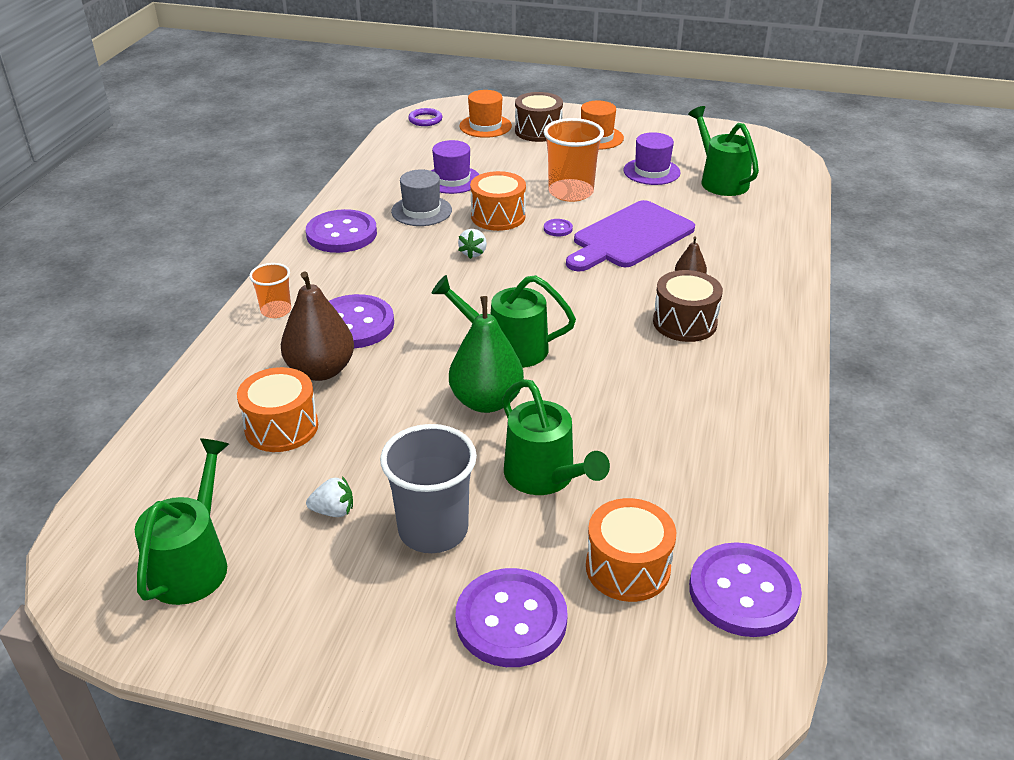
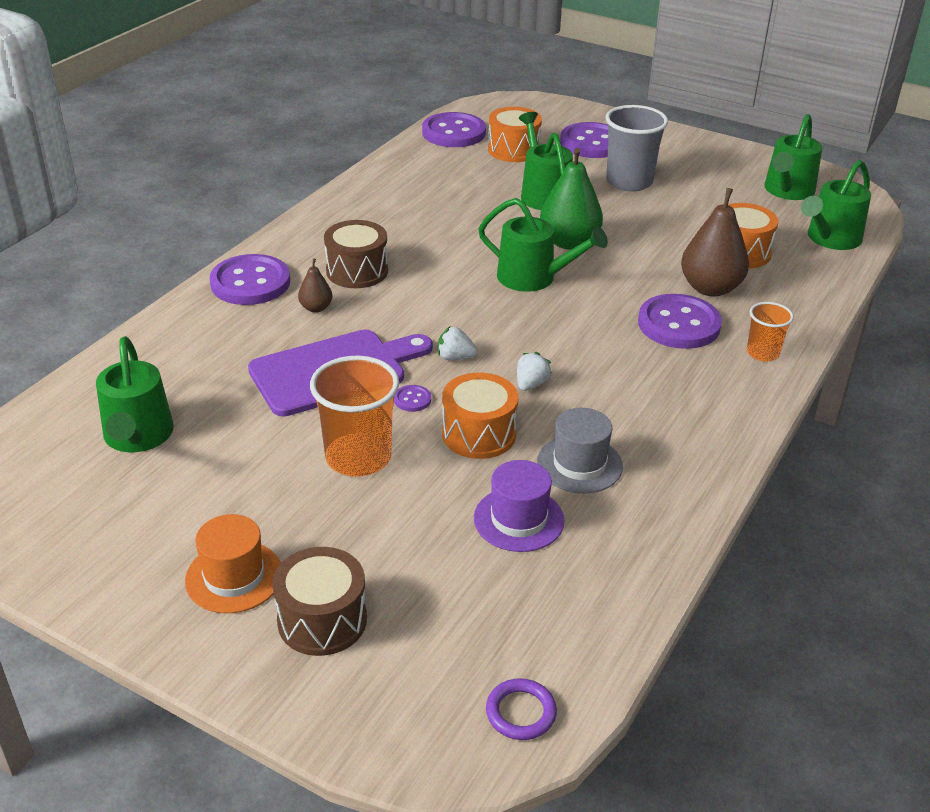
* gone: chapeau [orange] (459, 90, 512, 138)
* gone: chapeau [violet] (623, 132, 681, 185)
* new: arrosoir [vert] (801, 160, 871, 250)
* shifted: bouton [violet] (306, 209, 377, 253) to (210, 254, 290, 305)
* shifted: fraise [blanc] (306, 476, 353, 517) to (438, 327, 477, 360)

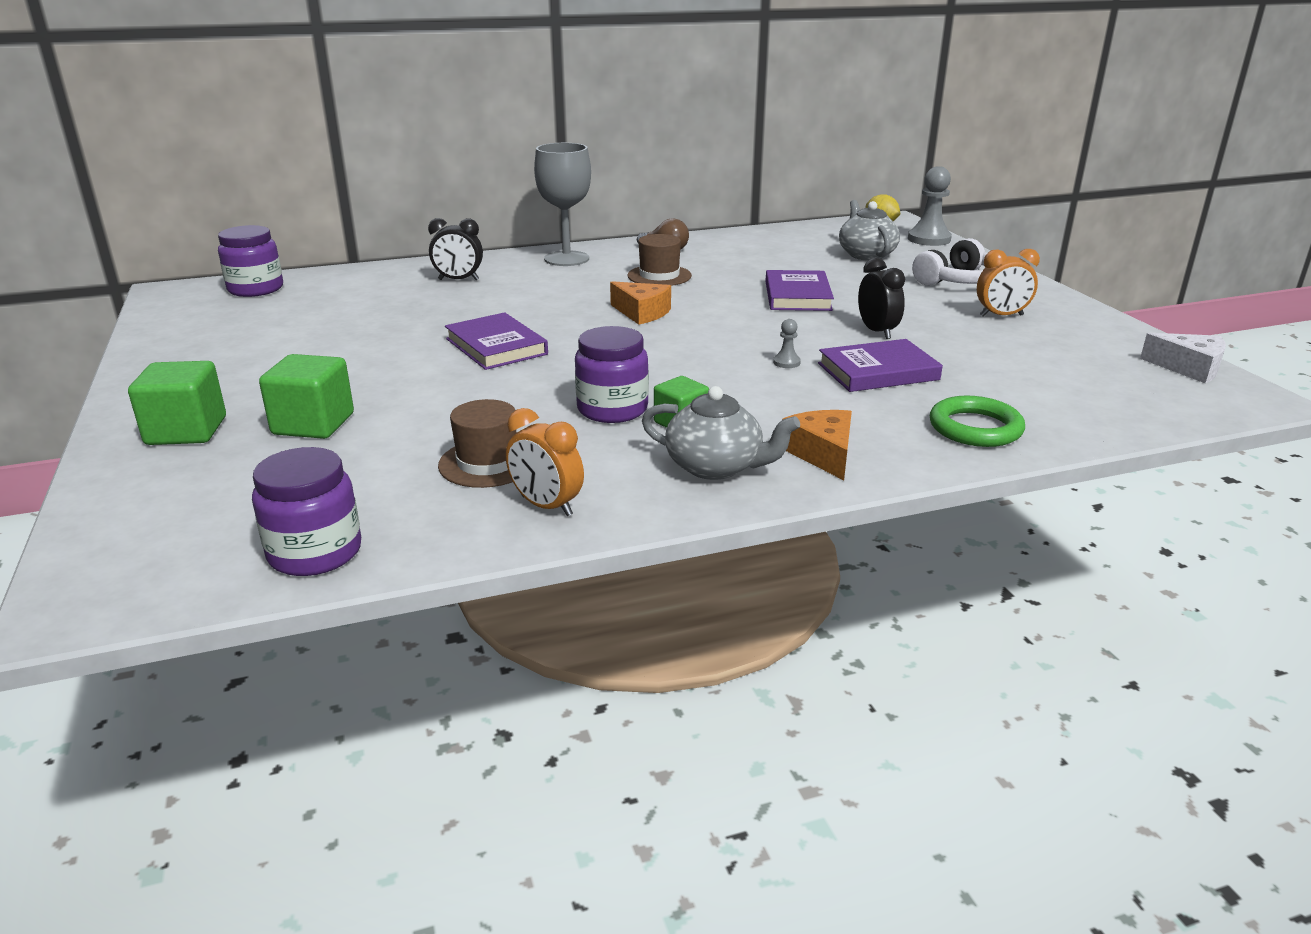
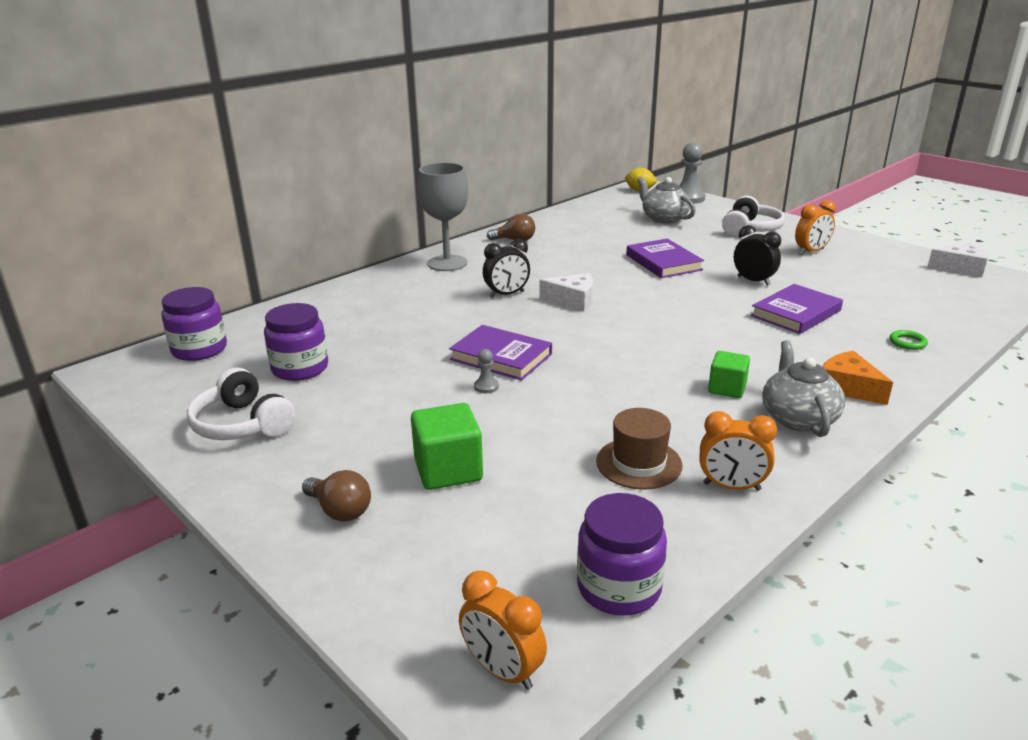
* gone: chapeau [marron] (628, 234, 692, 286)
* new: casque audio [blanc] (187, 368, 295, 440)
* new: réveil [orange] (459, 571, 547, 690)
* shifted: réveil [noir] (428, 218, 483, 280) to (483, 239, 530, 298)
* shifted: bocal [violet] (575, 326, 649, 423) to (264, 303, 328, 381)
* shifted: pion [gris] (773, 319, 801, 368) to (474, 349, 499, 393)
* swapped: cube [vert] (128, 361, 226, 445) to ampoule [marron] (302, 470, 371, 522)
* repainted: fromage [orange] (610, 281, 671, 325) to fromage [blanc] (539, 273, 593, 311)
* rotated: théière [gris] (642, 386, 800, 480) = (762, 340, 845, 437) 90 degrees counterclockwise
* scaled: anneau [vert] (930, 396, 1025, 447) = (890, 330, 928, 350) x0.52

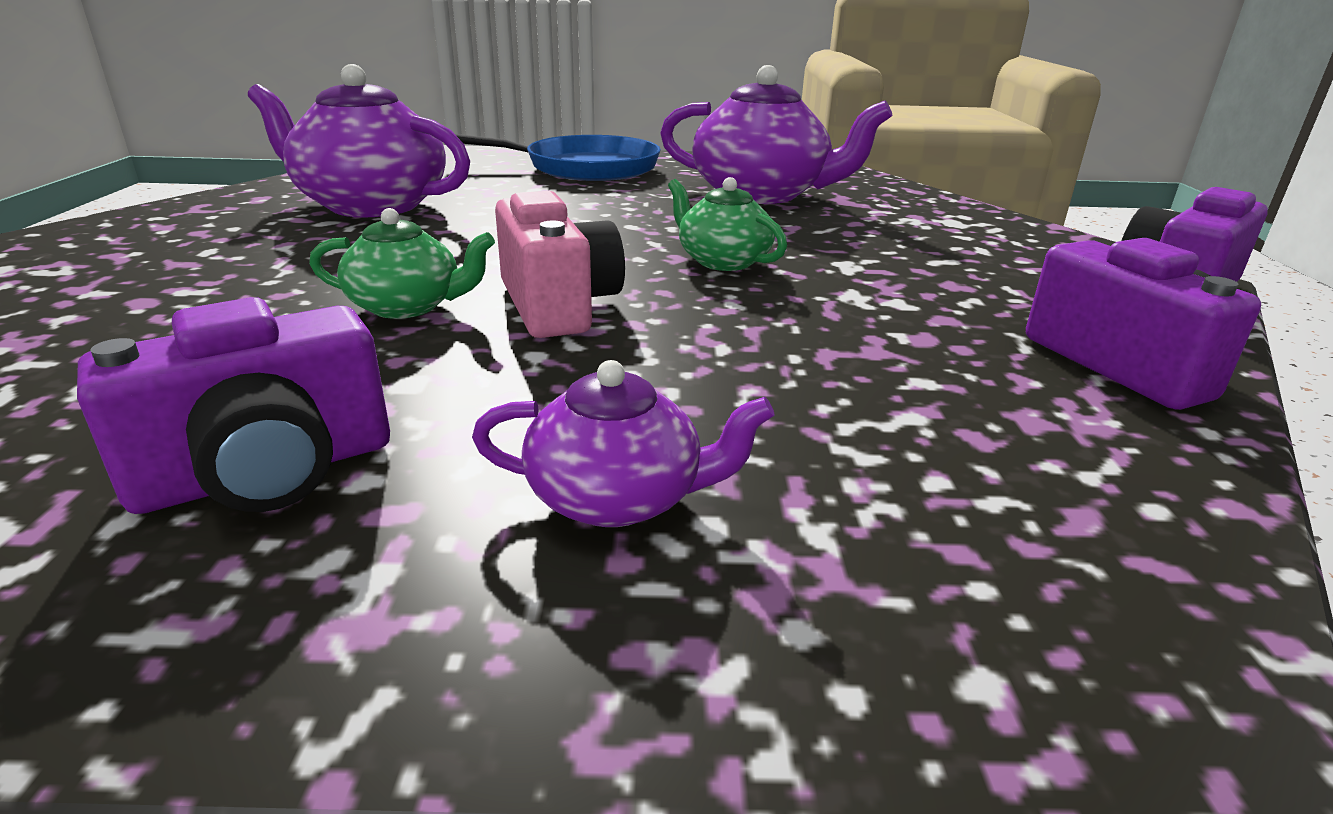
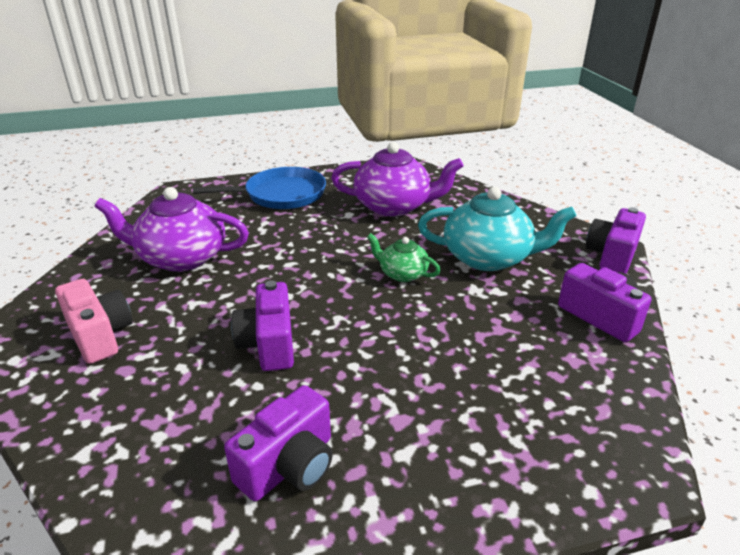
* gone: théière [violet] (472, 360, 775, 527)
* new: théière [turquoise] (418, 187, 576, 271)
* shifted: appareil photo [rose] (495, 191, 625, 338) to (55, 279, 133, 364)
* swapped: théière [vert] (309, 208, 495, 319) to appareil photo [violet] (231, 281, 294, 371)

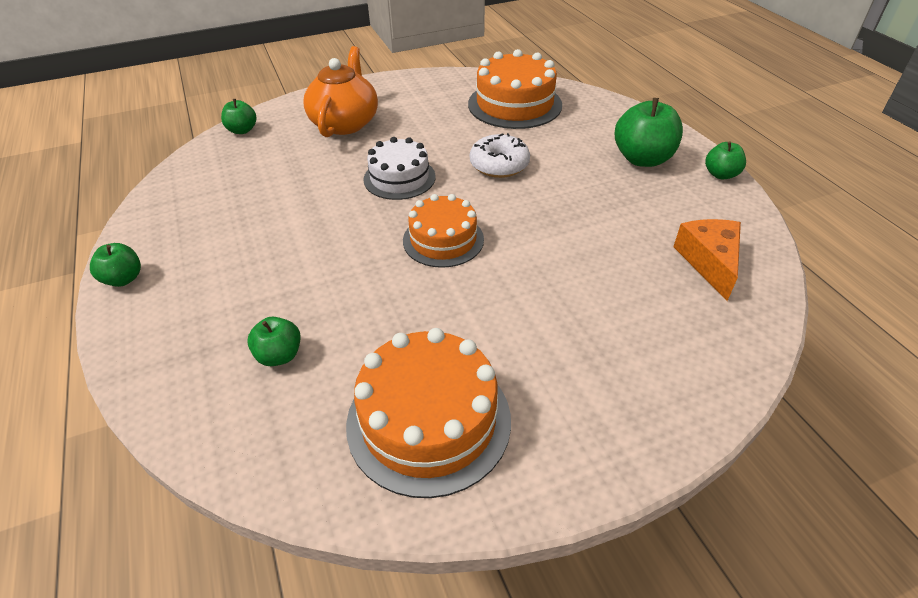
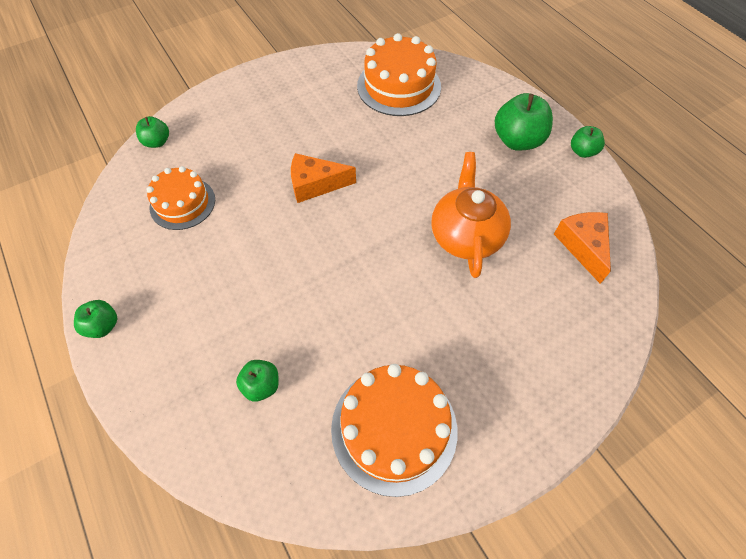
* gone: beignet [blanc] (470, 133, 530, 178)
* shifted: théière [orange] (303, 46, 378, 137) to (431, 152, 511, 278)
* shifted: gâteau [orange] (403, 194, 484, 268) to (146, 166, 215, 230)
* swapped: gâteau [blanc] (363, 137, 436, 200) to fromage [orange] (291, 153, 356, 203)

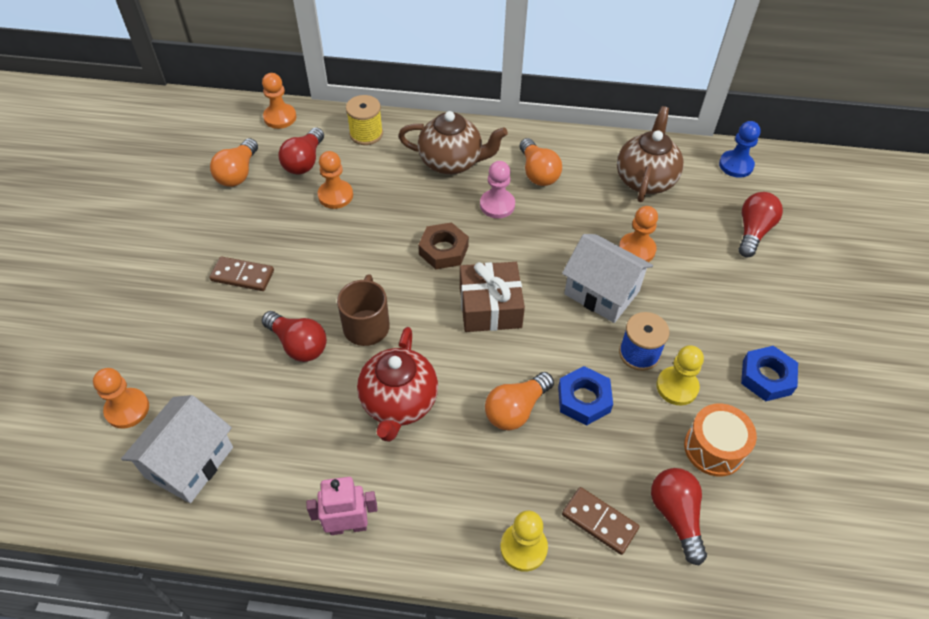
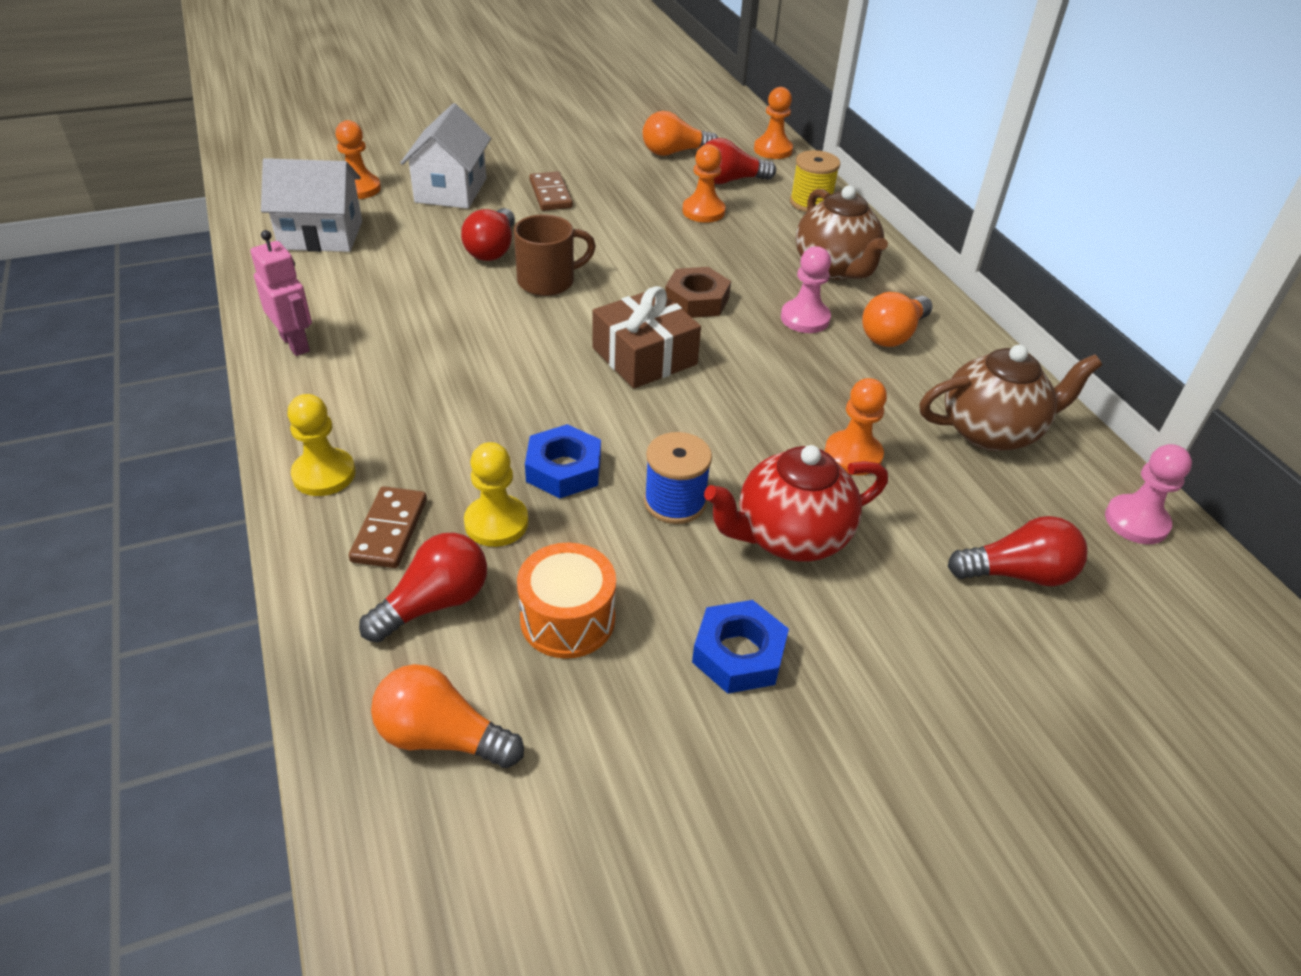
* shifted: théière [rouge] (357, 327, 438, 442) to (704, 445, 888, 561)
* shifted: ampoule [orange] (485, 372, 554, 431) to (371, 664, 524, 768)
* shifted: maison [blanc] (562, 234, 653, 323) to (400, 103, 491, 209)
* shifted: pion [jaune] (656, 345, 704, 405) to (464, 442, 529, 547)
* repainted: pion [bleu] (719, 121, 761, 178) to pion [rose] (1105, 444, 1192, 544)

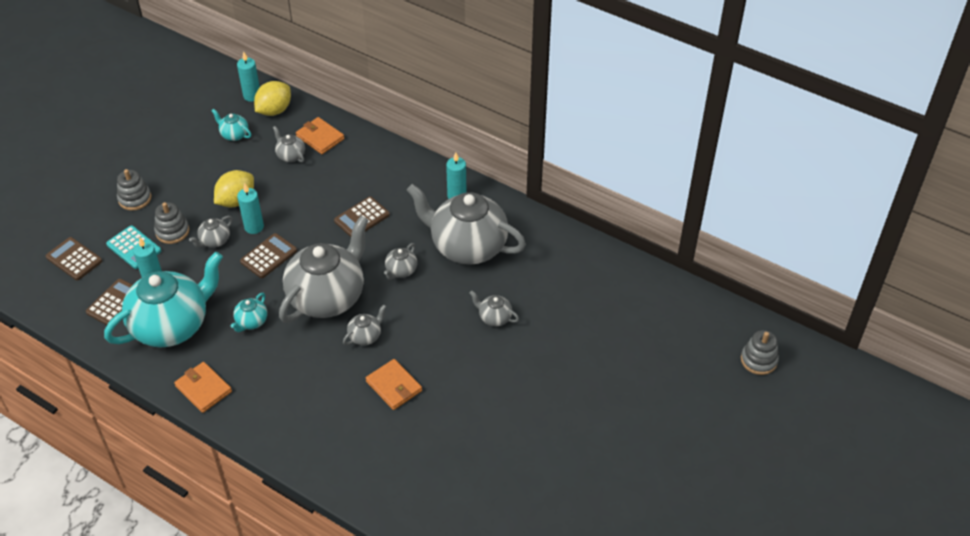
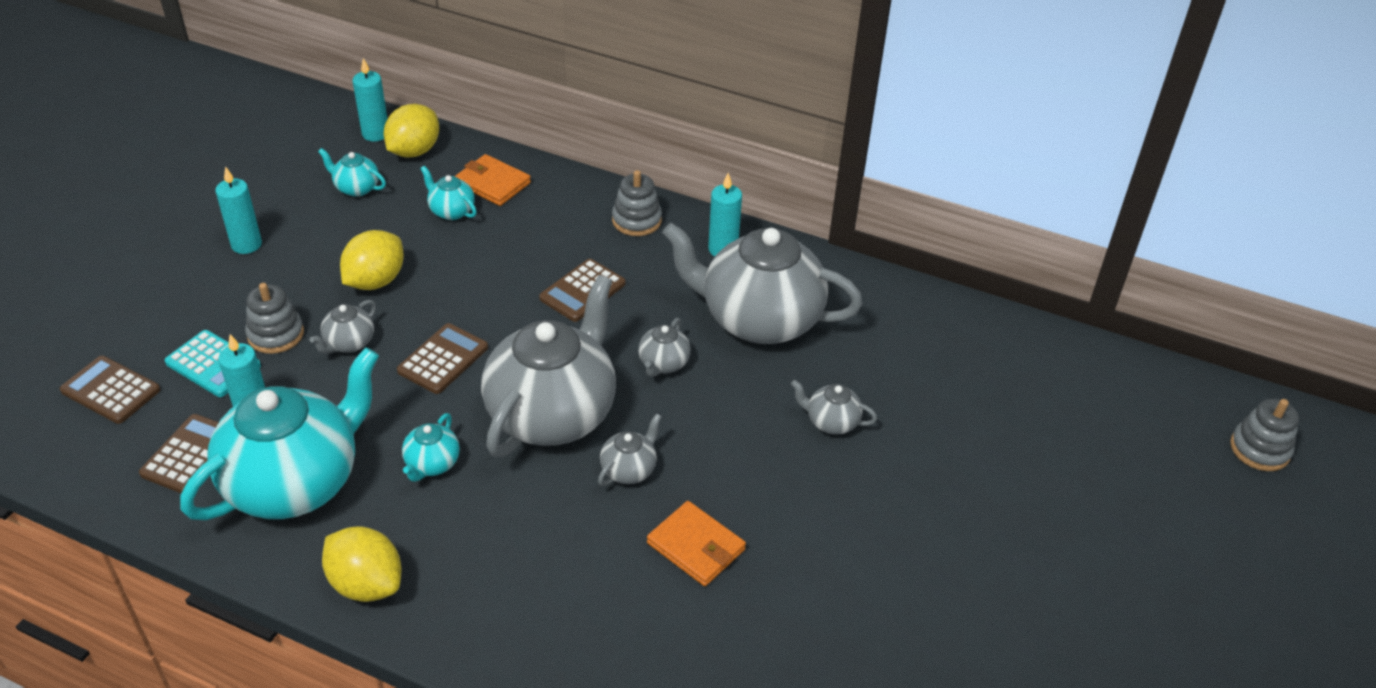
* shifted: jouet à empiler [gris] (117, 169, 151, 211) to (612, 170, 662, 236)
* shifted: bougie [turquoise] (237, 184, 264, 234) to (215, 166, 262, 254)
* swapped: portefeuille [orange] (174, 362, 232, 413) to citron [jaune] (322, 526, 401, 602)
* repainted: théière [gris] (273, 126, 305, 162) to théière [turquoise] (420, 166, 477, 220)

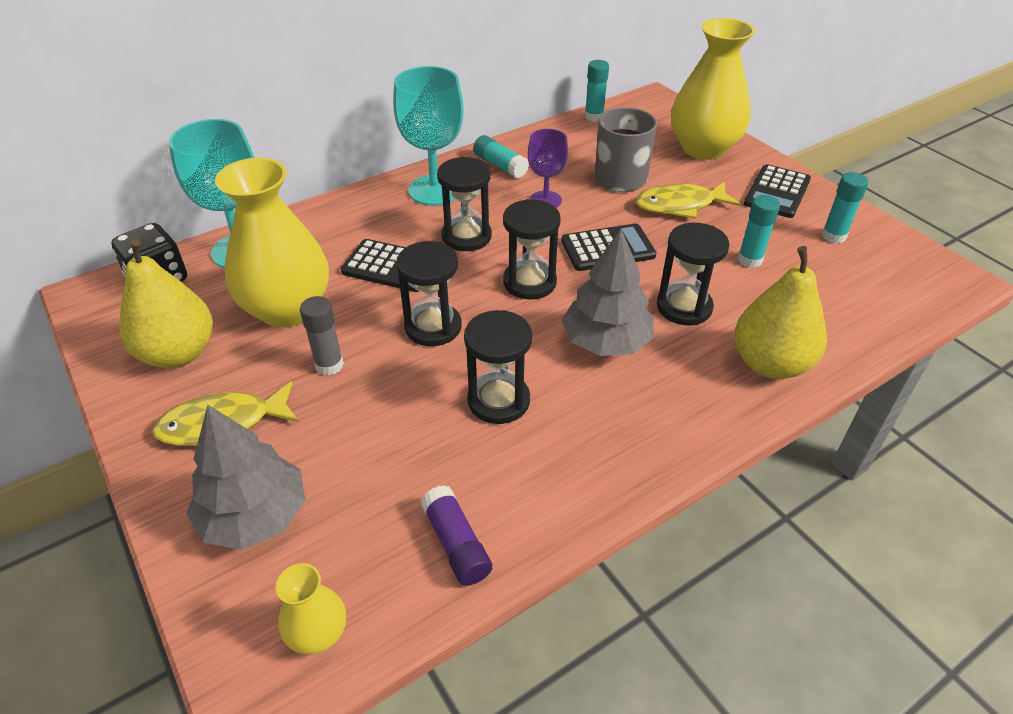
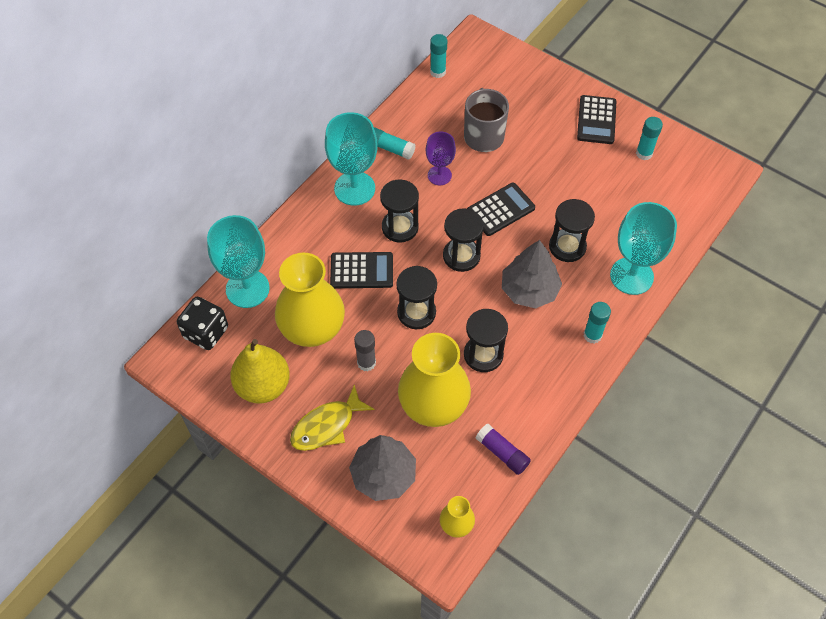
* gone: poisson [jaune] (635, 182, 740, 219)
* shifted: vase [jaune] (671, 18, 755, 160) to (398, 333, 471, 427)
* shifted: bâton de colle [turquoise] (738, 195, 780, 268) to (584, 302, 611, 344)
* swapped: poire [jaune] (734, 246, 827, 379) to verre à pied [turquoise] (610, 202, 677, 295)

